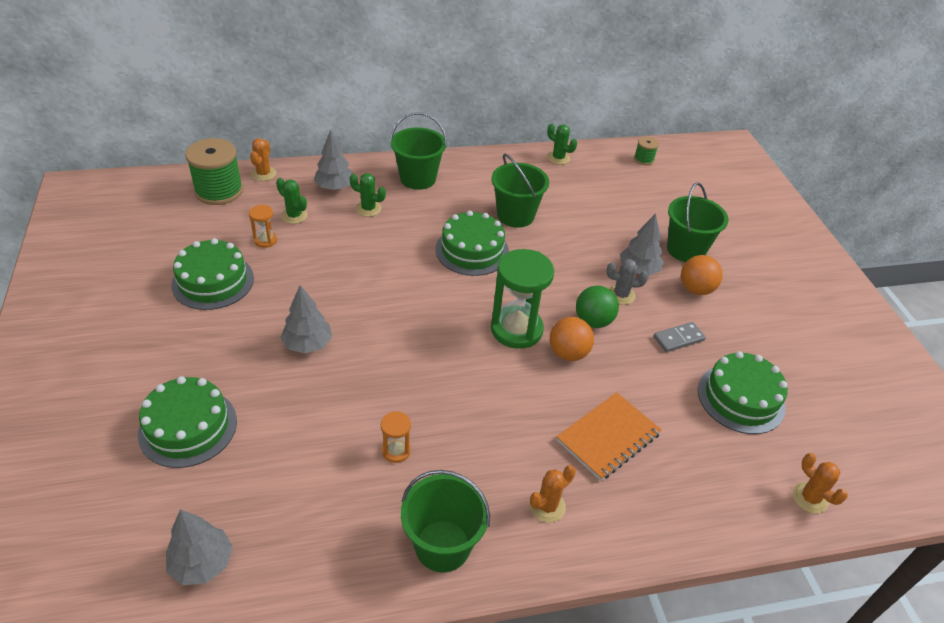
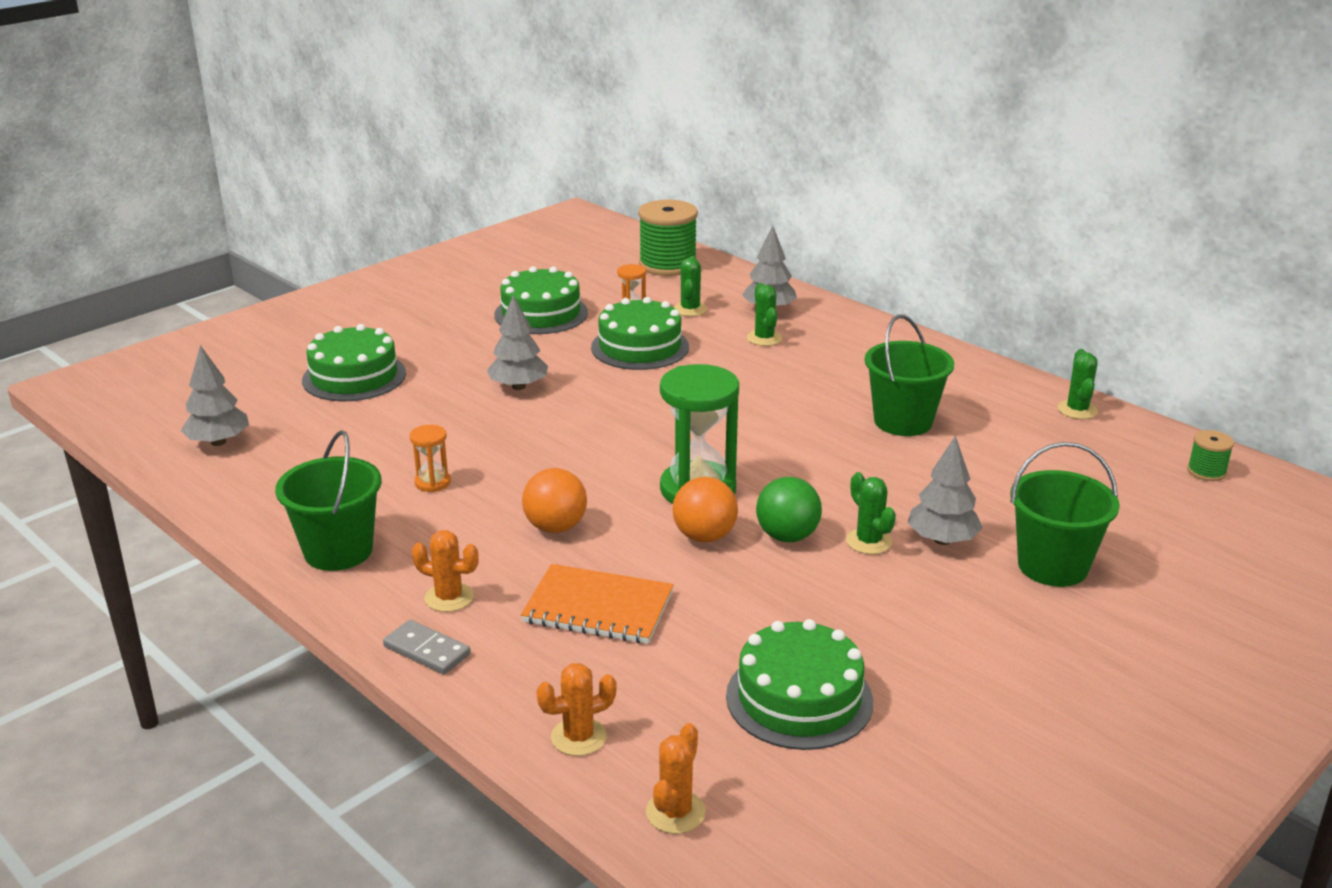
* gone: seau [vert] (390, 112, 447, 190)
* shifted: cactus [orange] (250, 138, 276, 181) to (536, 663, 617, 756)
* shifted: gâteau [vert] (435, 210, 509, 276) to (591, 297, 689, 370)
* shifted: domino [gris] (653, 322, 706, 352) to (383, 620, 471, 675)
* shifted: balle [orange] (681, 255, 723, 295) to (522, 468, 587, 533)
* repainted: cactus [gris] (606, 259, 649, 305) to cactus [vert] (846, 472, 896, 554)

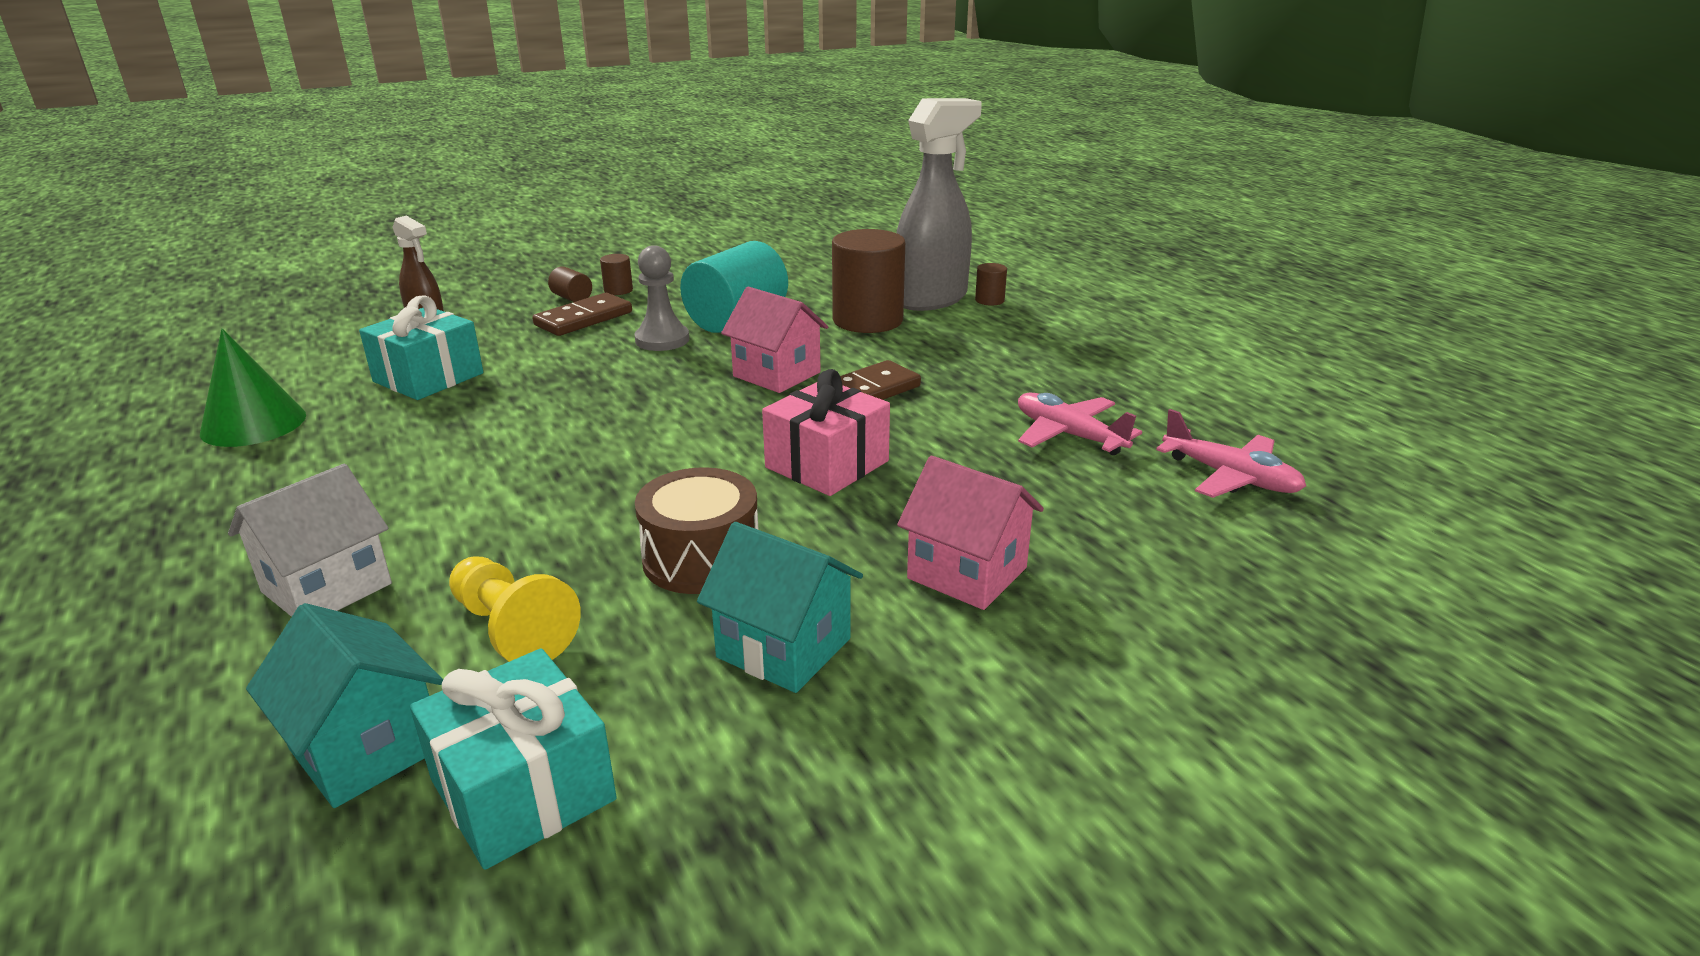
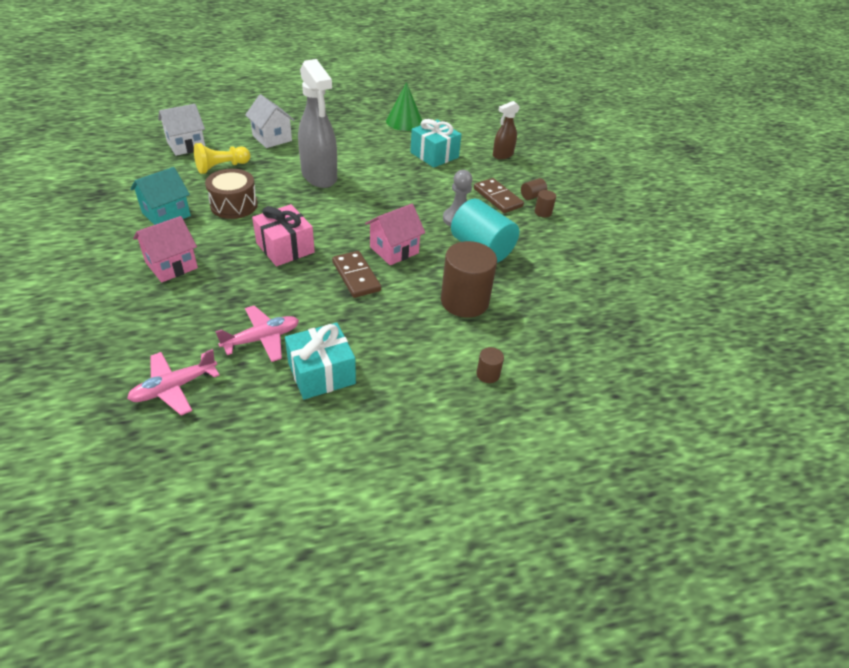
* shifted: cadeau [turquoise] (410, 648, 617, 870) to (285, 323, 356, 399)
* shifted: vaporisateur [gris] (897, 98, 982, 311) to (298, 59, 337, 188)
* repainted: maison [turquoise] (246, 603, 443, 808) to maison [blanc] (158, 104, 206, 156)

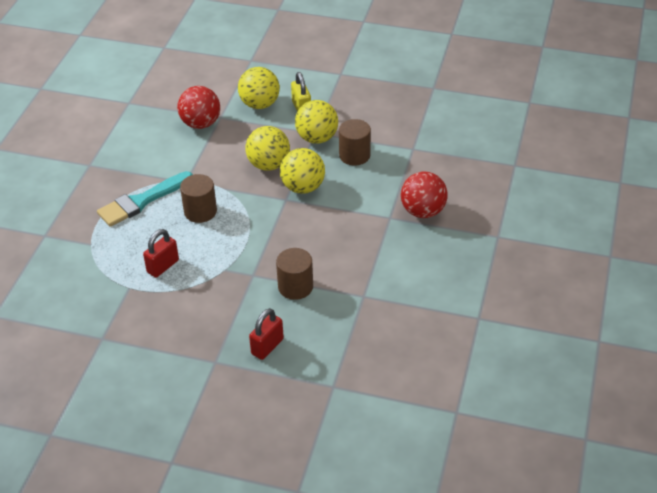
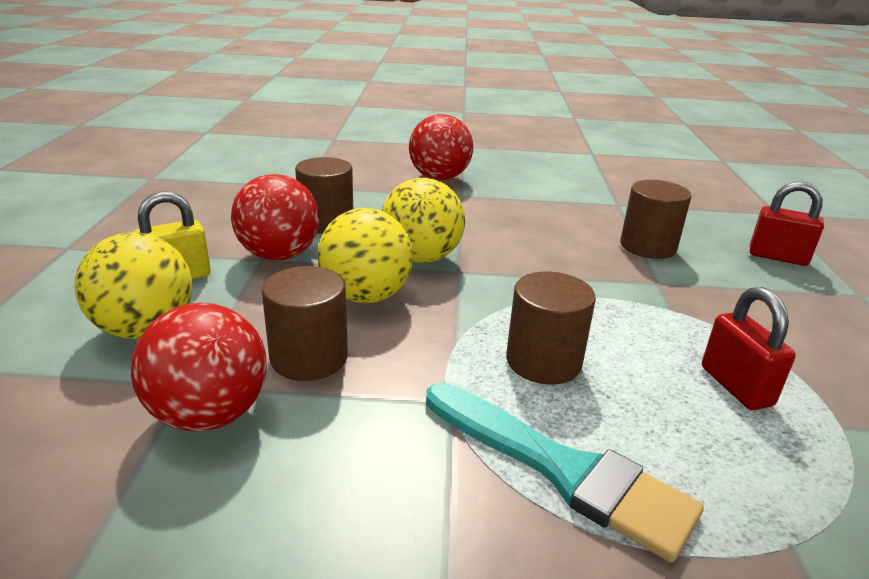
* new: cylindre [marron] (262, 266, 348, 381)
* repainted: balle [jaune] (295, 100, 338, 144) to balle [rouge] (231, 174, 319, 261)
* rotated: cadenas [rouge] (143, 229, 179, 278) = (702, 287, 796, 410) 45 degrees clockwise

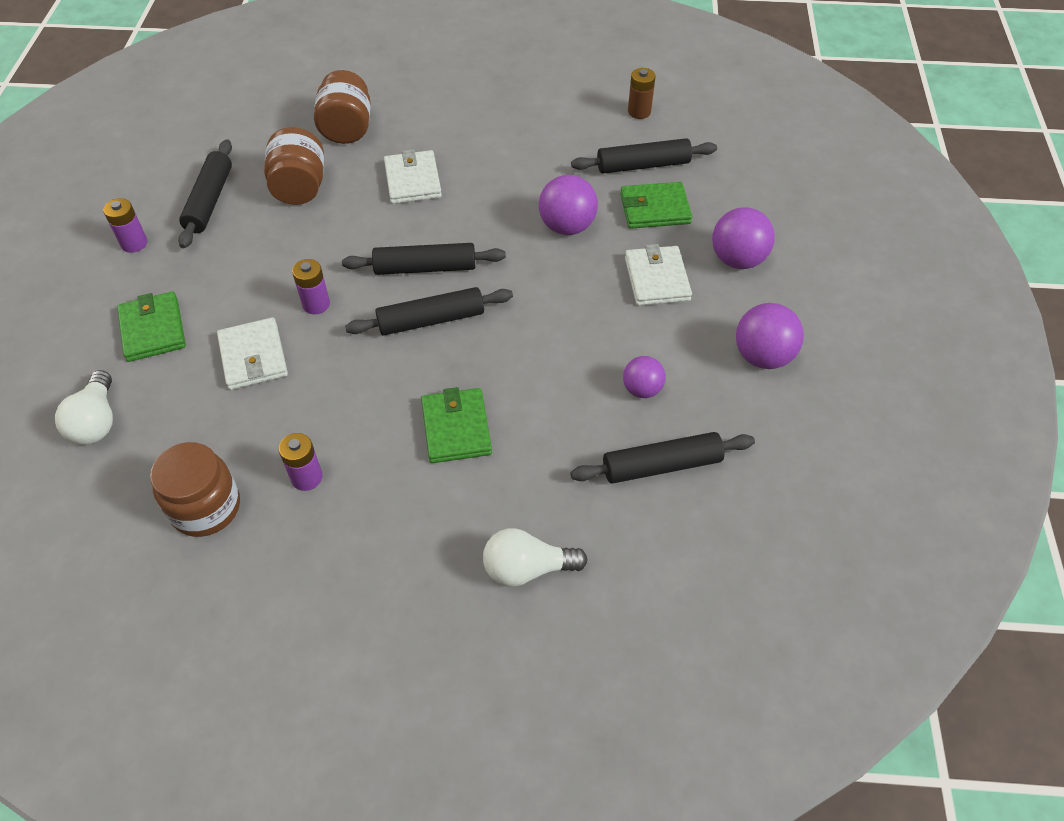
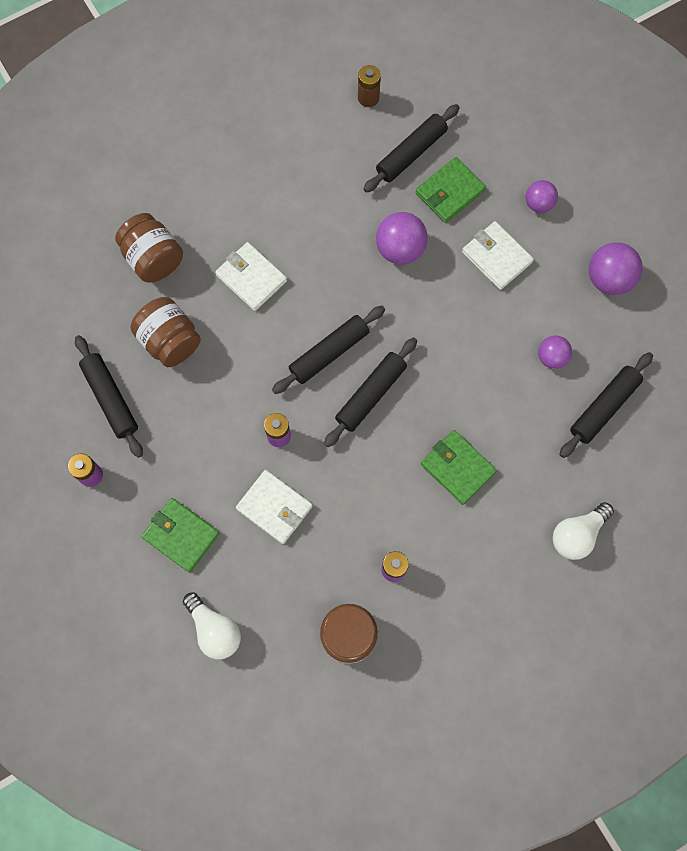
* scaled: balle [violet] (712, 207, 775, 269) = (526, 180, 558, 213) x0.63

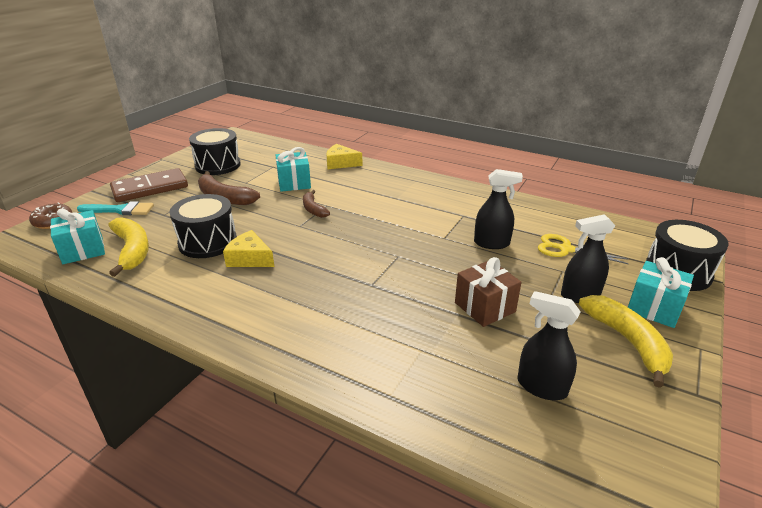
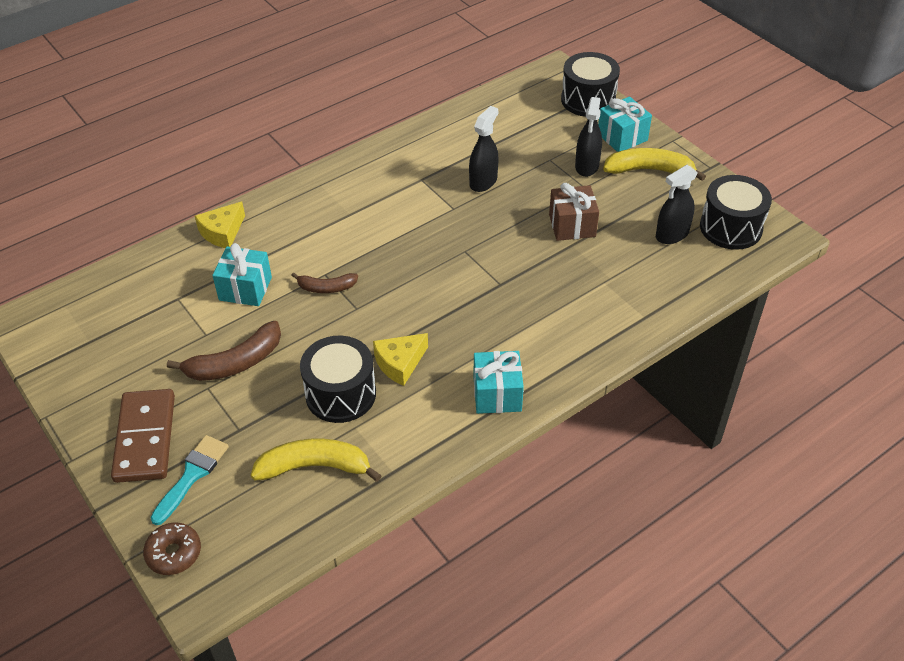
* gone: ciseaux [jaune] (538, 234, 629, 264)
* shifted: cadeau [turquoise] (50, 209, 105, 264) to (473, 351, 524, 414)
* shifted: tambour [noir] (189, 128, 241, 175) to (700, 175, 772, 250)

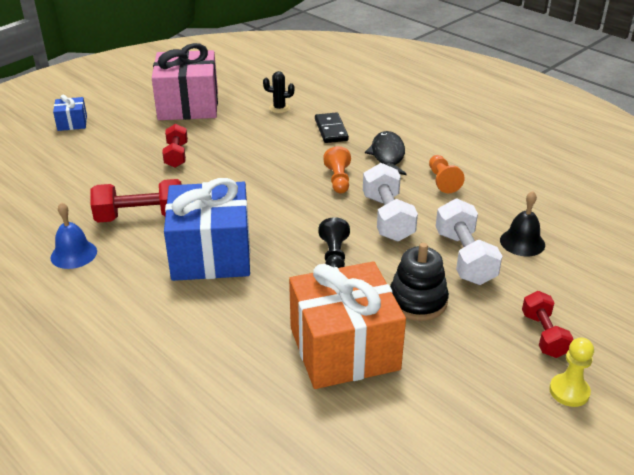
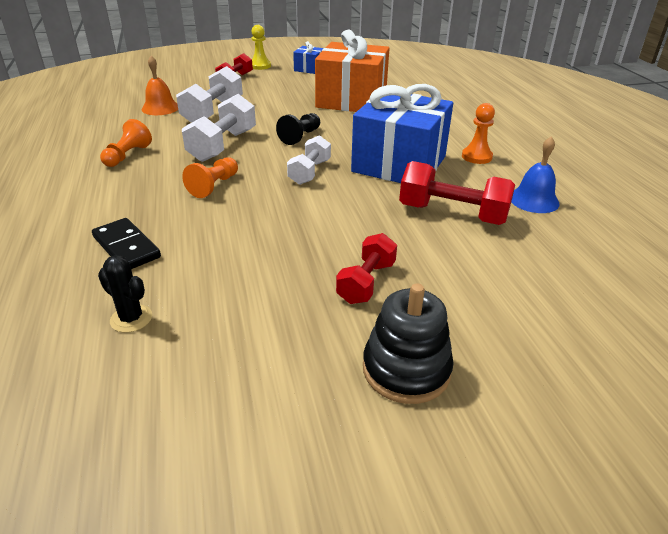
* gone: cadeau [rose] (152, 43, 218, 120)
* gone: poisson [noir] (365, 131, 407, 175)
* new: haltère [blanc] (287, 135, 331, 185)
* new: pion [orange] (462, 103, 495, 164)
* shifted: cadeau [bleu] (53, 94, 87, 131) to (293, 41, 323, 74)
* shifted: jouet à empiler [noir] (390, 243, 449, 321) to (363, 283, 454, 404)
* repainted: cloche [noir] (500, 191, 545, 256) to cloche [orange] (142, 56, 178, 115)
* rotated: domino [noir] (315, 112, 349, 143) = (92, 218, 161, 269) 60 degrees counterclockwise

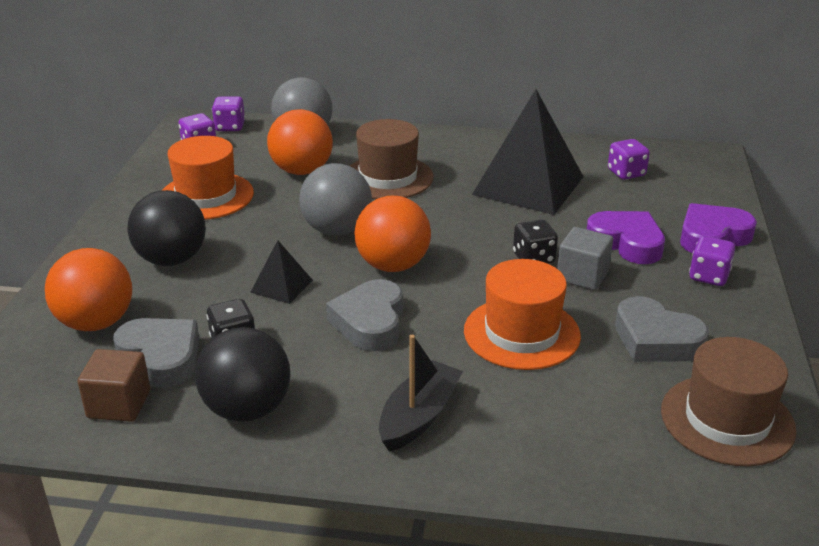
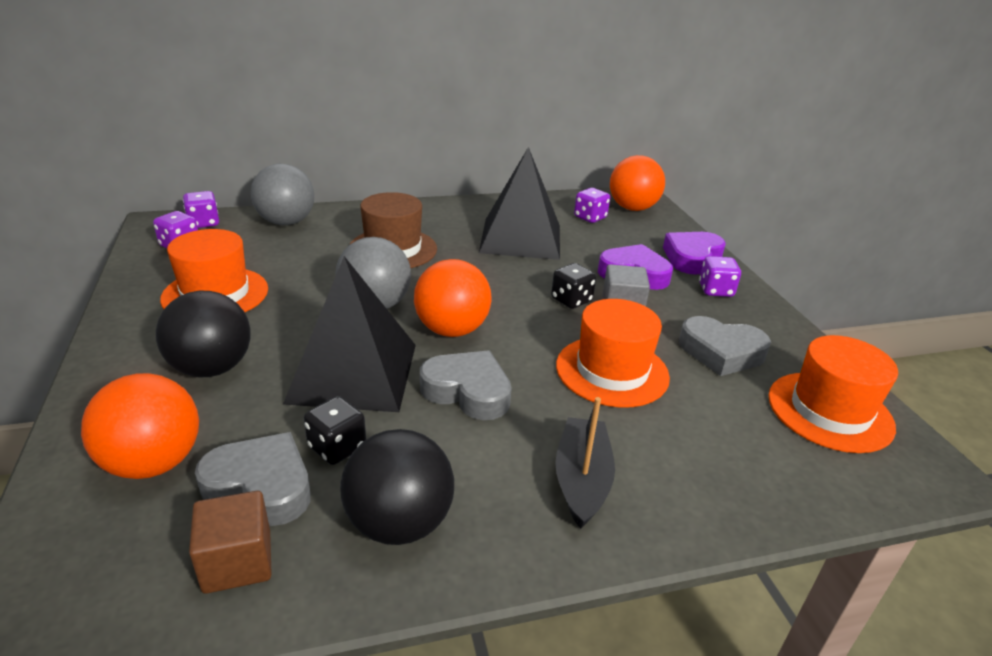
* shifted: balle [orange] (267, 109, 333, 175) to (610, 155, 665, 211)
* repainted: chapeau [marron] (661, 337, 796, 466) to chapeau [orange] (768, 335, 898, 453)
* rotated: cœur [gris] (326, 279, 403, 351) = (420, 350, 512, 420) 135 degrees clockwise
* scaled: pyramide [noir] (250, 240, 313, 304) = (283, 256, 416, 412) x2.23

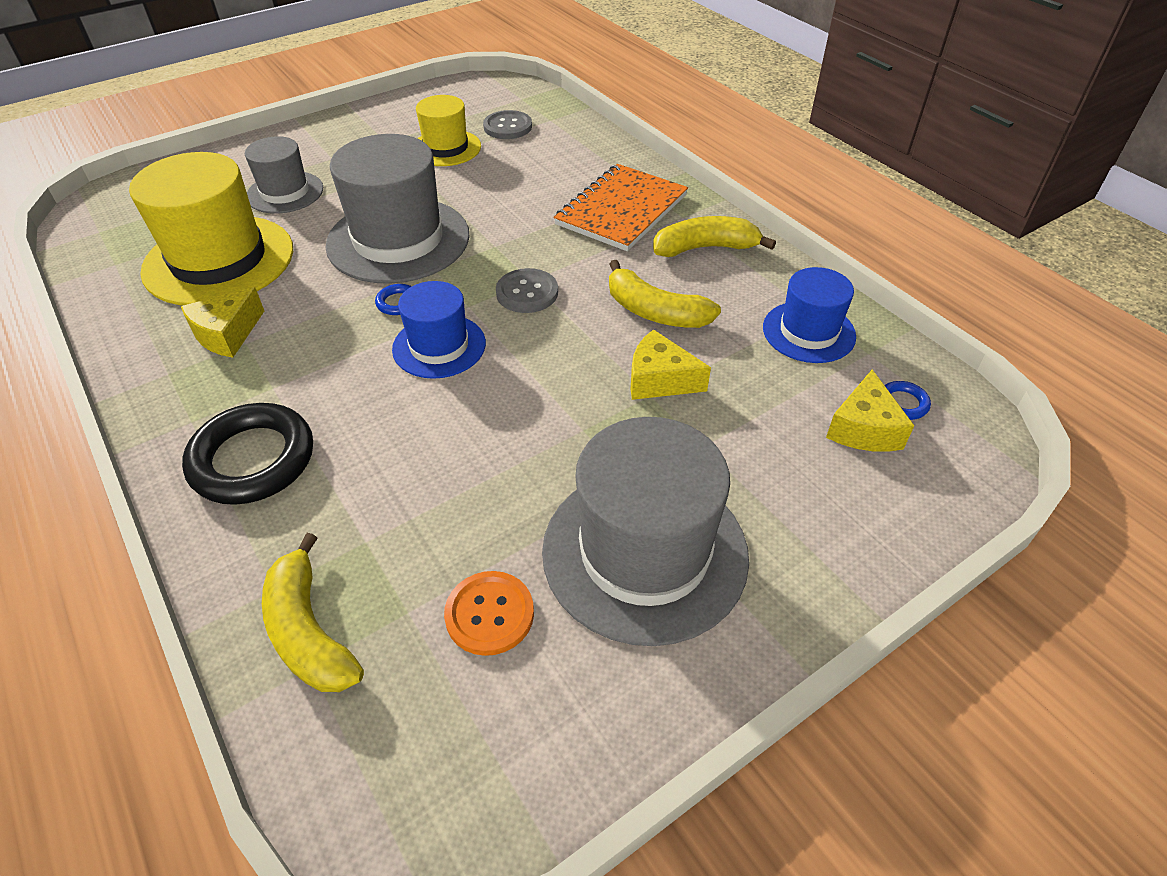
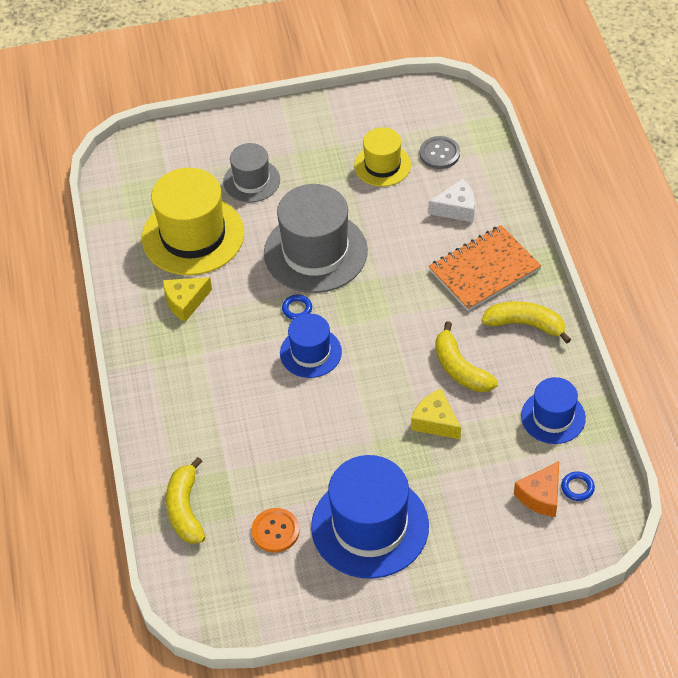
* gone: anneau [noir] (182, 403, 313, 505)
* gone: bouton [gris] (496, 268, 558, 313)
* new: fromage [blanc] (429, 179, 475, 222)
* repainted: chapeau [gris] (542, 417, 749, 646) to chapeau [bleu] (311, 455, 429, 579)
* repainted: fromage [jaune] (826, 369, 914, 452) to fromage [orange] (514, 461, 559, 517)

